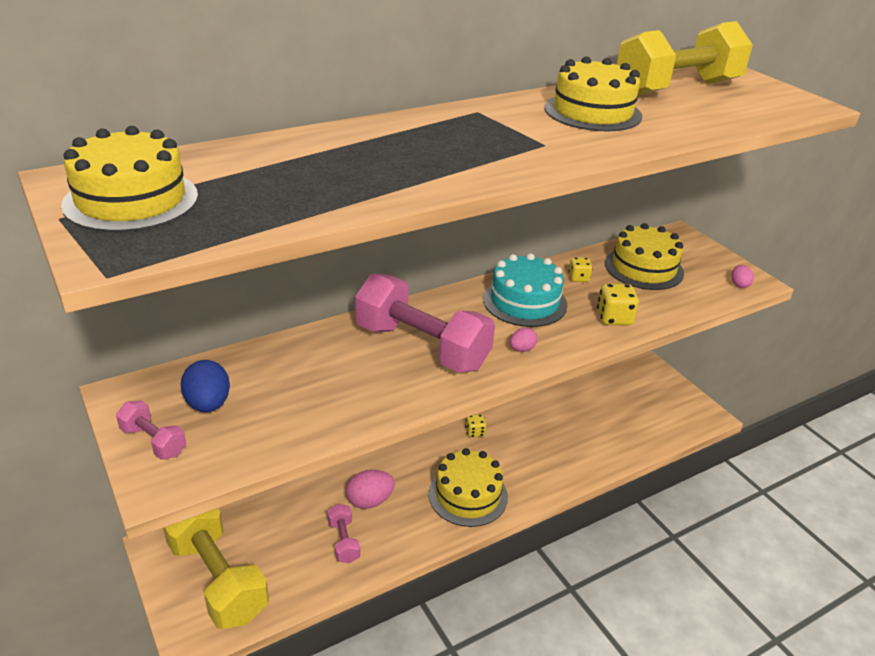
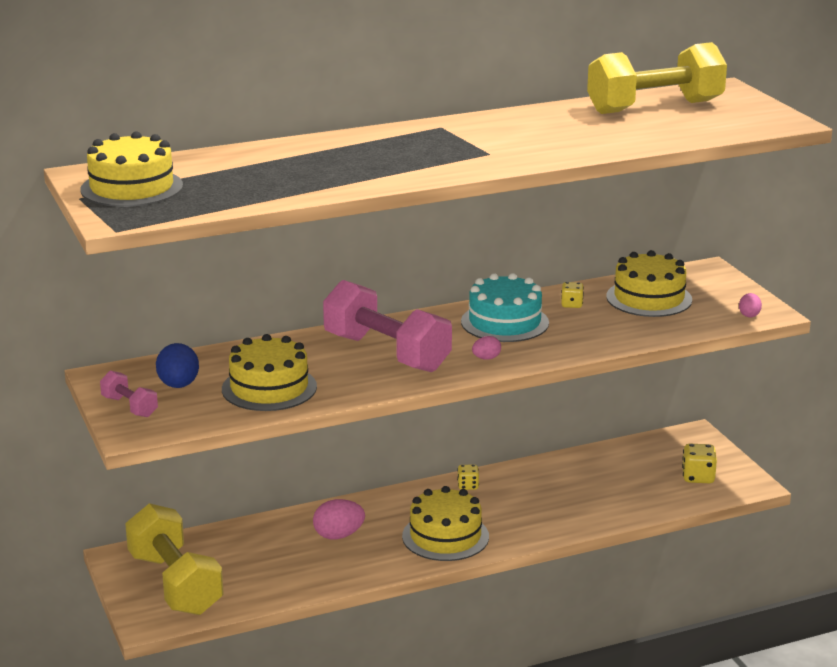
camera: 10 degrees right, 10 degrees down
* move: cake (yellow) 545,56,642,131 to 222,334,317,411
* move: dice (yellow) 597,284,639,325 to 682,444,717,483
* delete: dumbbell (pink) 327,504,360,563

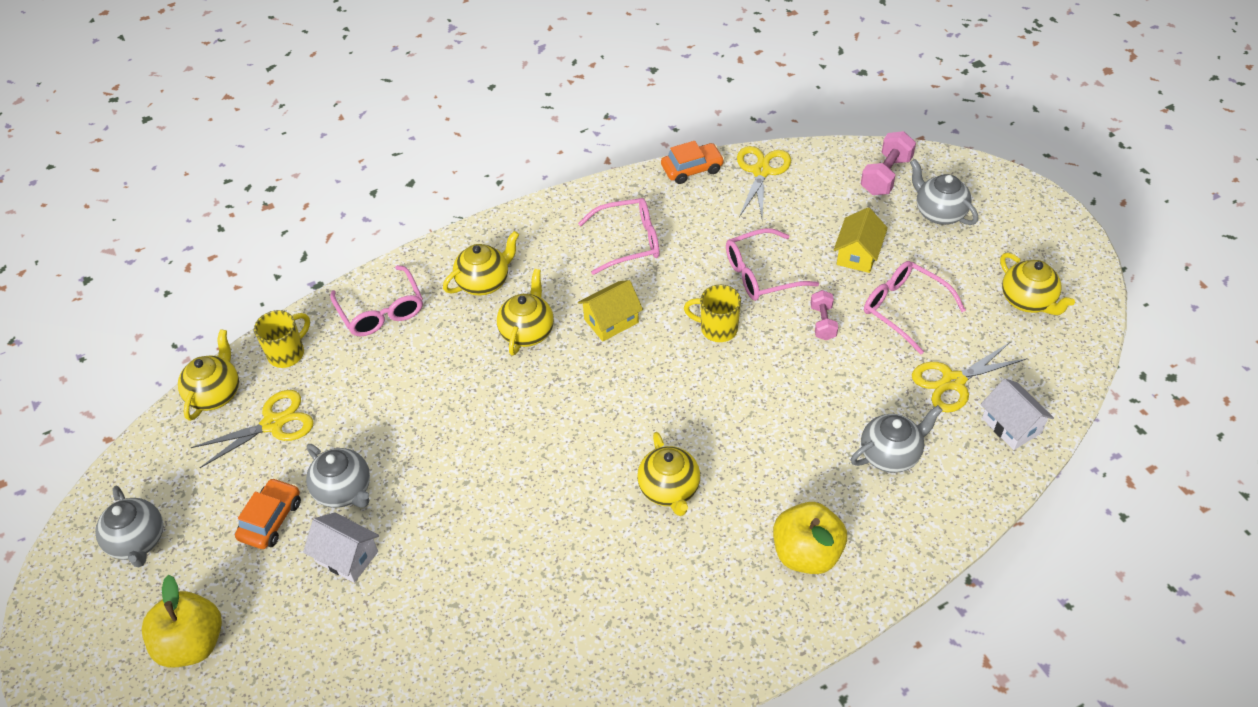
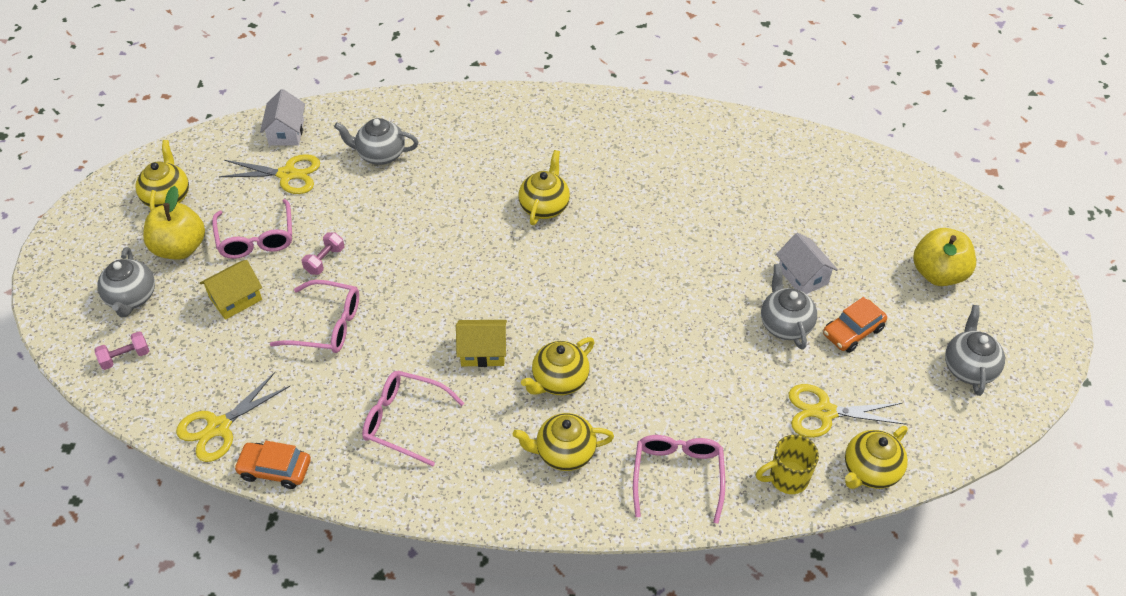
camera: 150 degrees left, 0 degrees up
* resize: dumbbell (pink) 861,131,916,195 = 95,331,149,370 x0.64
* delete: mug (yellow) 684,285,741,342
* move: apple (yellow) 773,502,847,574 to 143,186,205,260

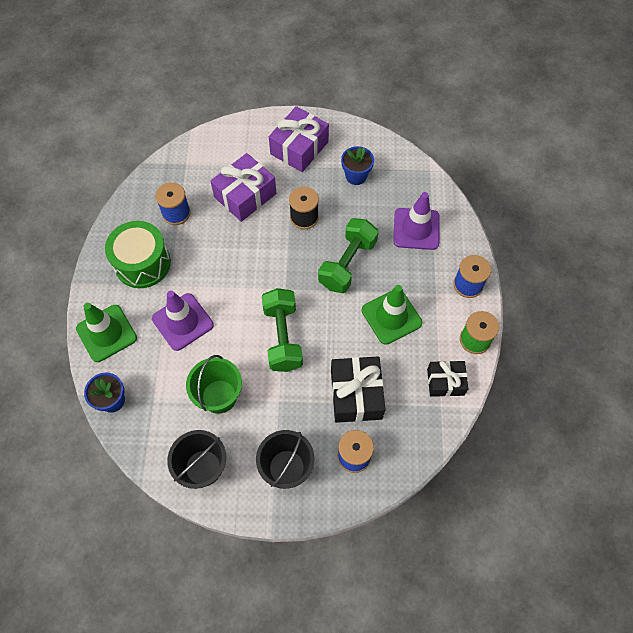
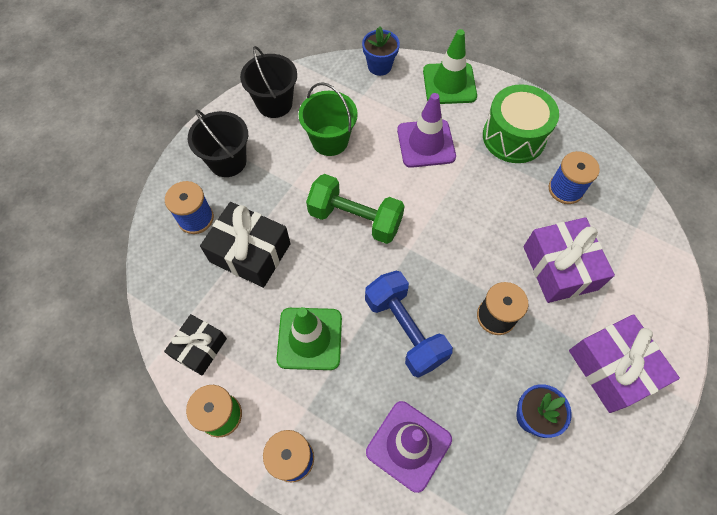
camera: 120 degrees right, 0 degrees up
* recolor: dumbbell (green) 318,218,379,293 to dumbbell (blue) 365,271,453,378

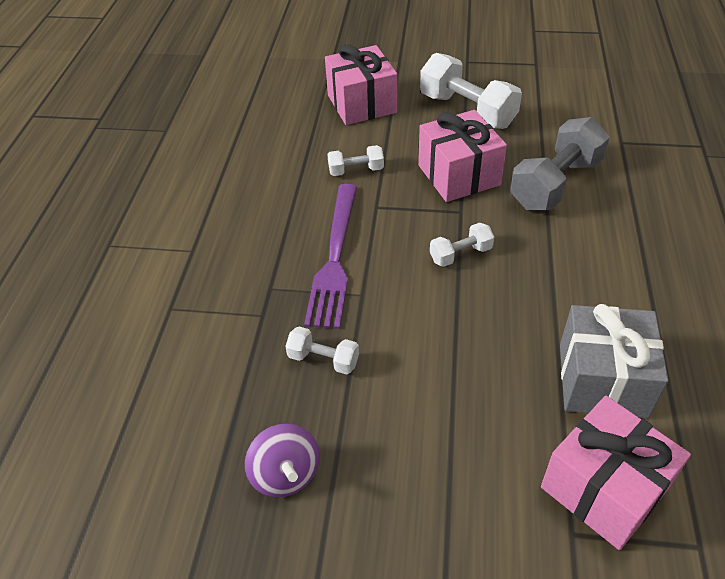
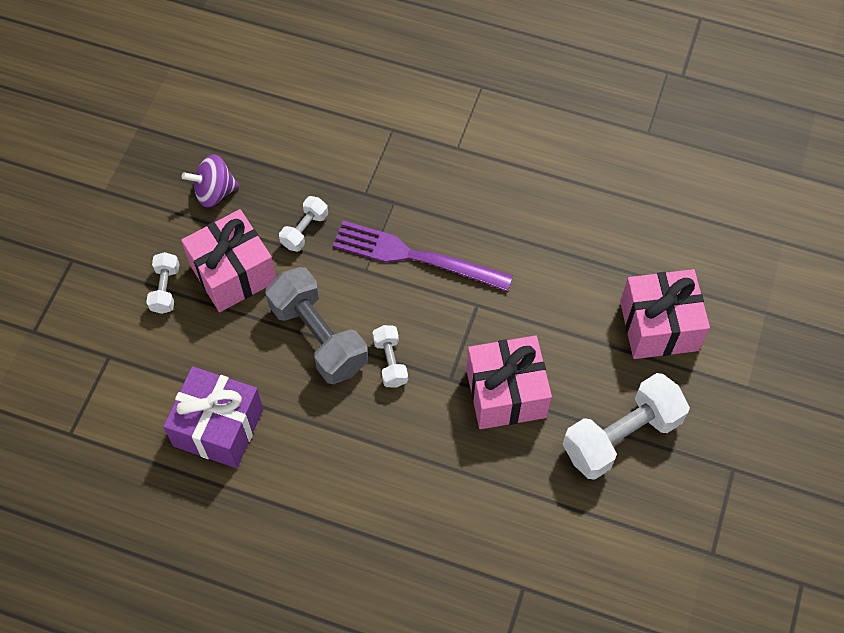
camera: 100 degrees right, 15 degrees up
* move: dumbbell (grey) 510,117,610,210 to 266,267,368,384
* move: dumbbell (white) 327,145,384,176 to 146,252,179,314
* recolor: gift (grey) 560,304,668,419 to gift (purple) 163,366,263,468
* move: gift (pink) 541,396,691,550 to 181,209,276,312

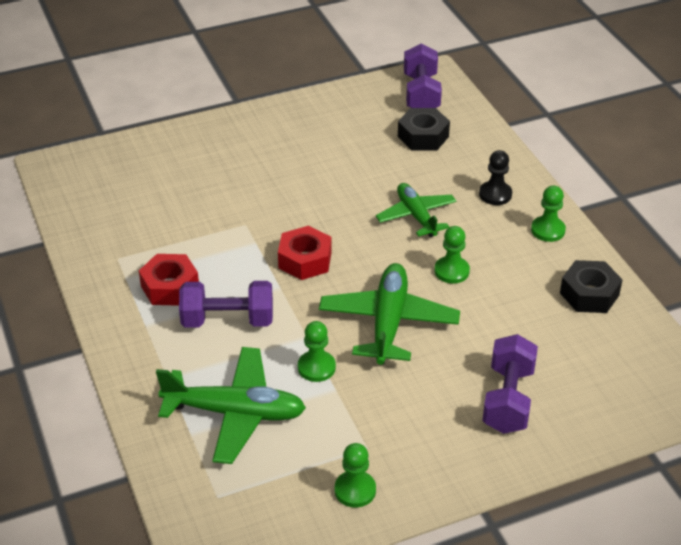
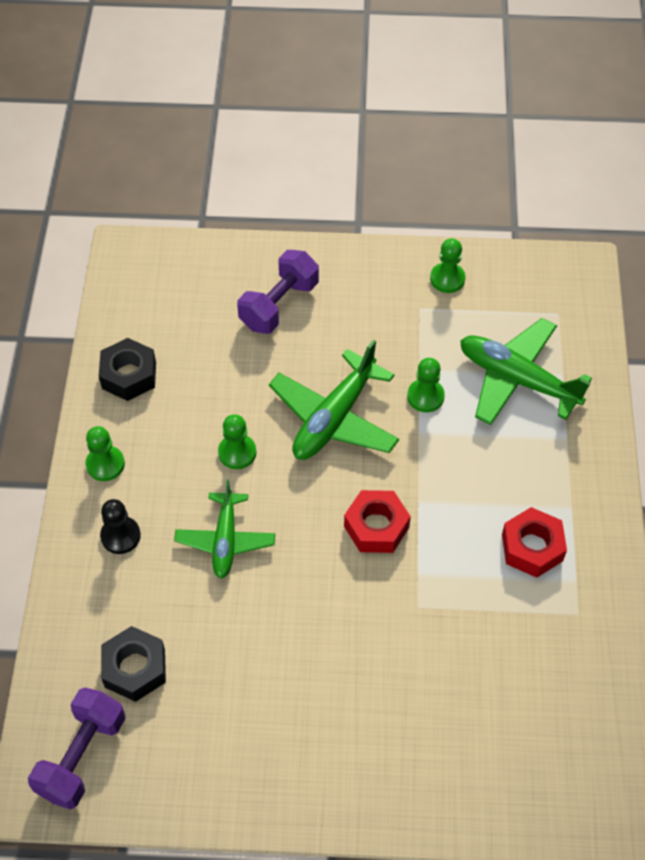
camera: 155 degrees left, 15 degrees up
* delete: dumbbell (purple) 179,281,273,328

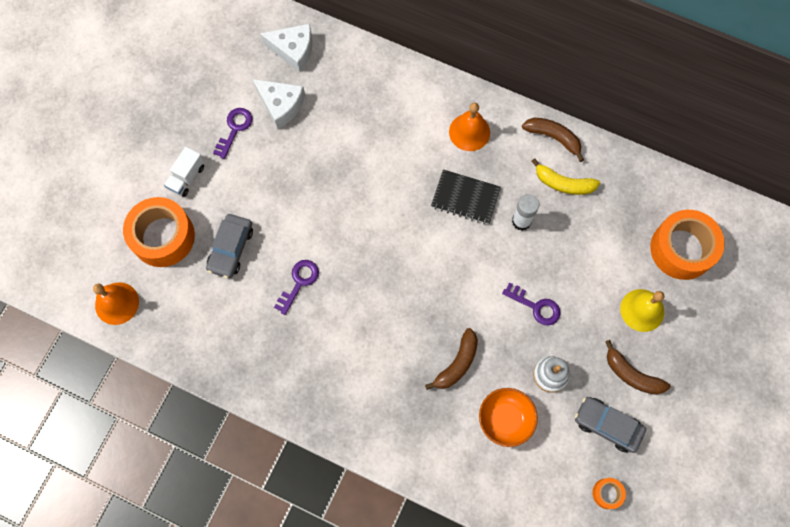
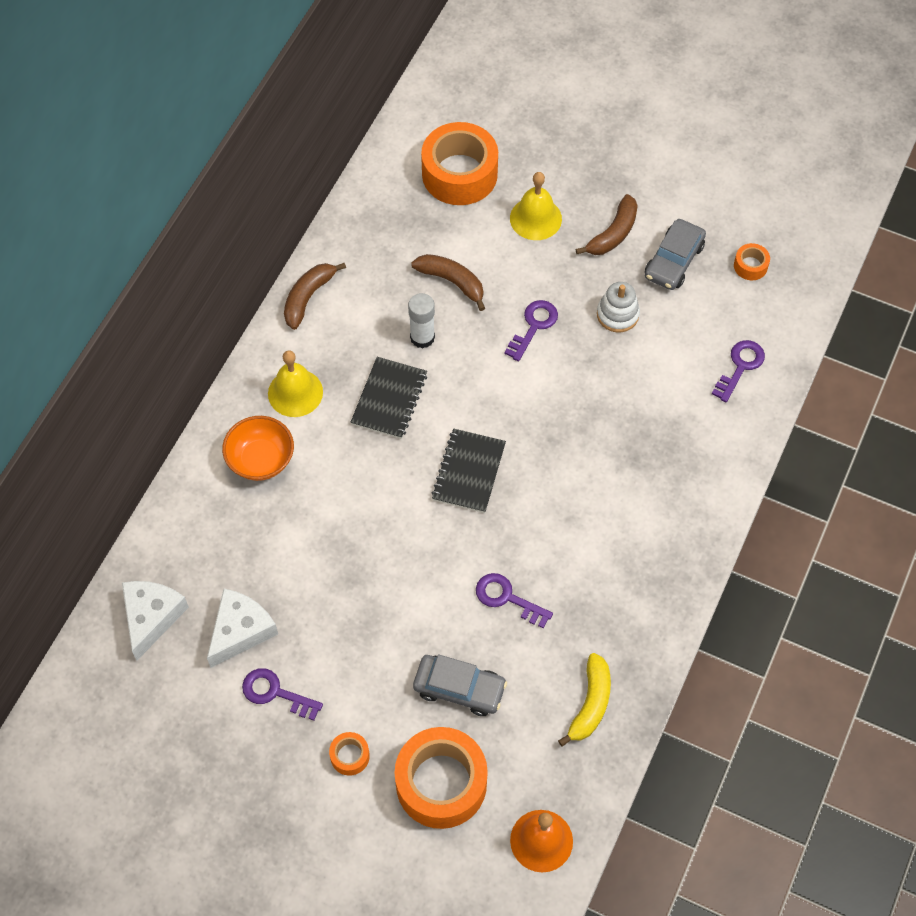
camera: 90 degrees left, 10 degrees down
* recolor: bell (orange) 449,103,490,151 to bell (yellow) 268,350,323,417
* replace: truck (white) 164,147,204,197 to tape (orange) 329,732,370,776
* move: banana (yellow) 531,158,600,195 to 558,653,611,747
* move: banana (brown) 425,328,478,390 to 411,254,485,311
* move: bowl (orange) 479,388,538,447 to 222,416,294,481
* insert: key (purple) 712,340,765,402
* insert: notebook (black) 431,428,506,513

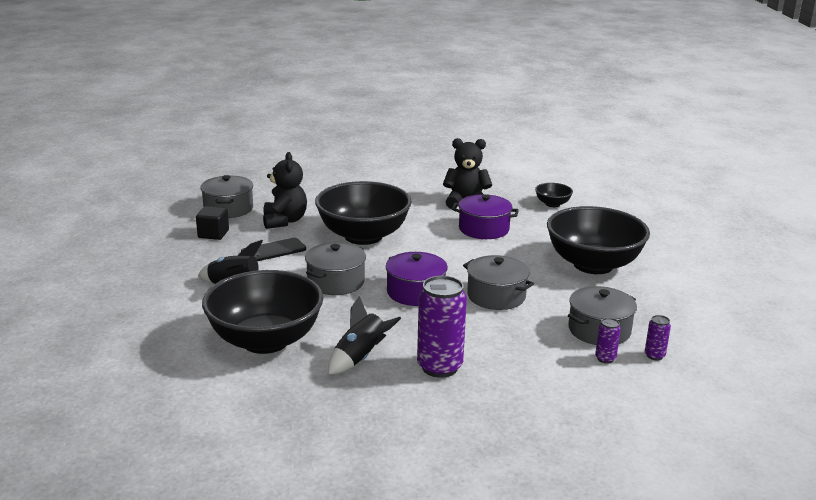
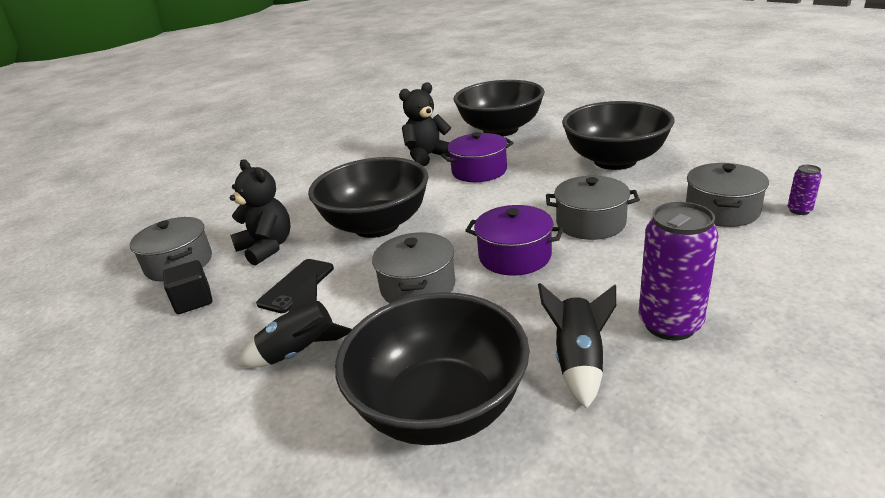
camera: 30 degrees left, 5 degrees up
* resize: bowl (black) 535,183,573,207 = 453,80,545,136 x2.34
* delete: can (purple) 595,318,621,364

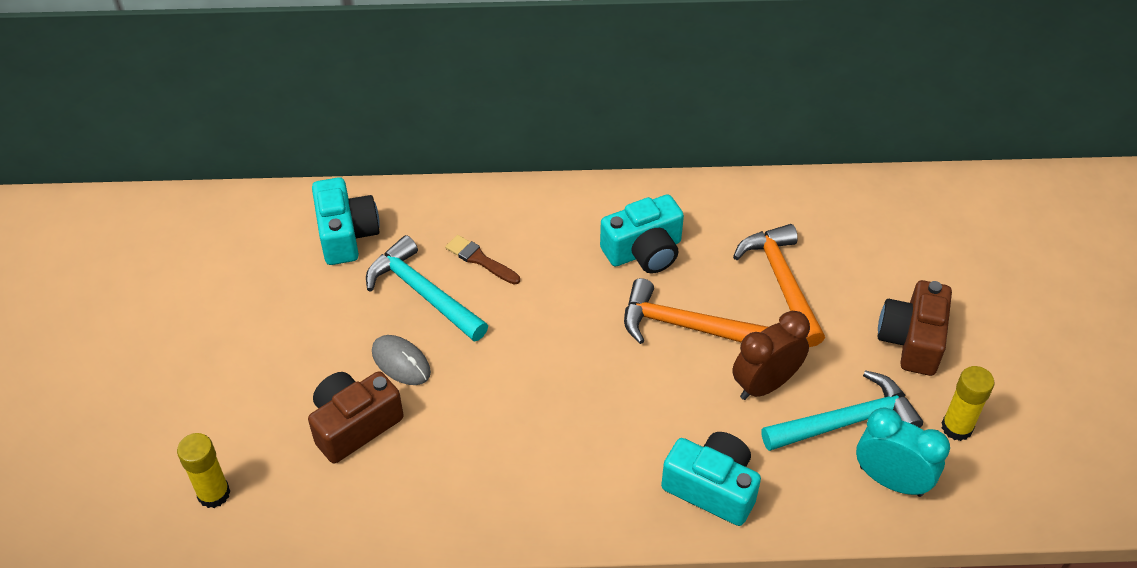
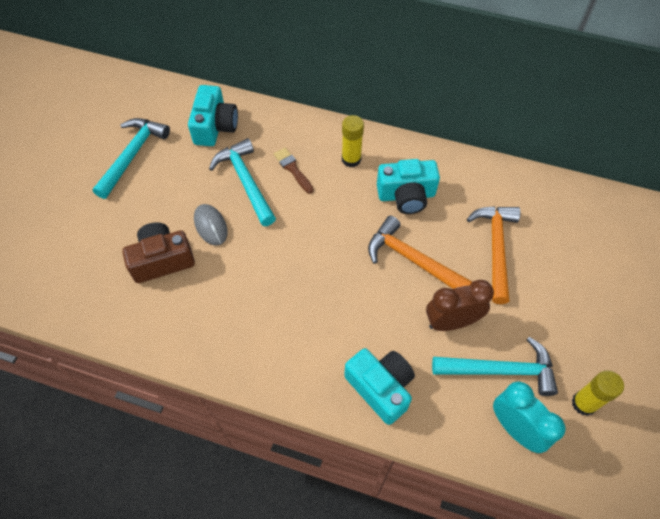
camera: 20 degrees right, 10 degrees up
* delete: camera (brown) 878,280,952,376
* move: glue stick (yellow) 177,433,230,508 to 342,115,364,167
* insert: hammer (turquoise) 93,118,170,199

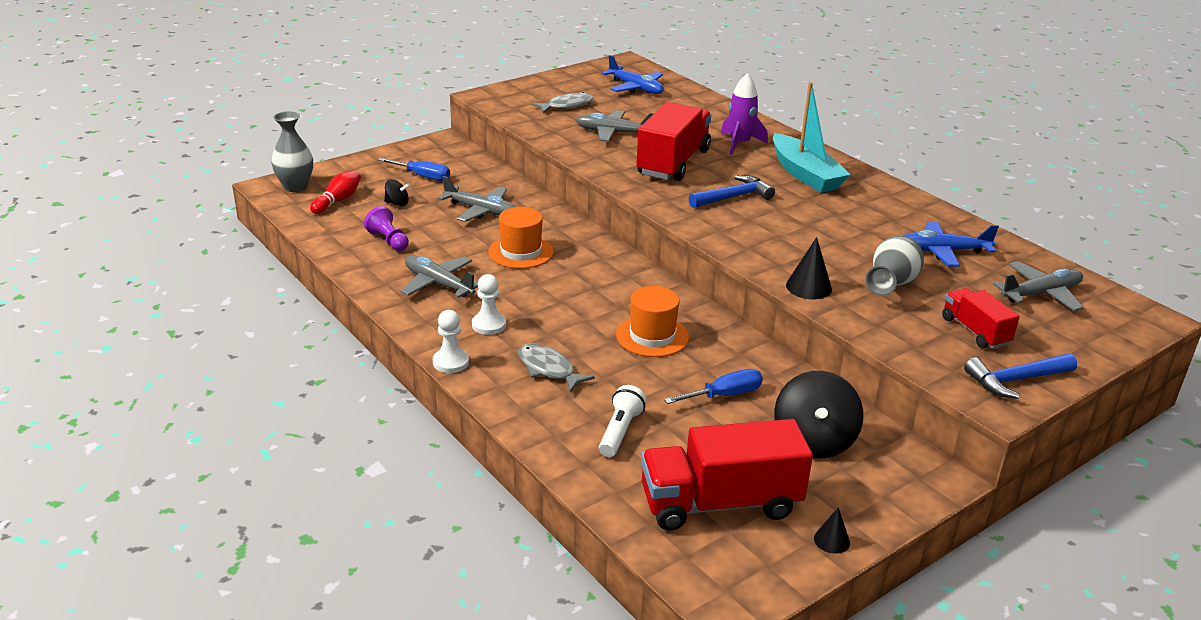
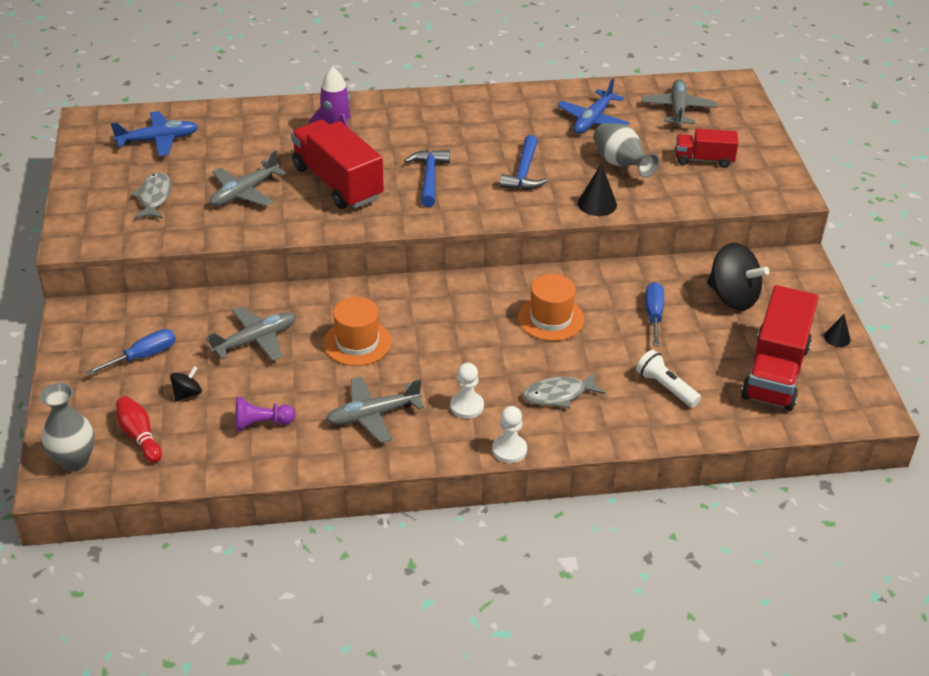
camera: 60 degrees left, 10 degrees up
* delete: boat (turquoise) 773,82,851,193
* move: hammer (blue) 964,354,1077,399 to 500,135,547,190

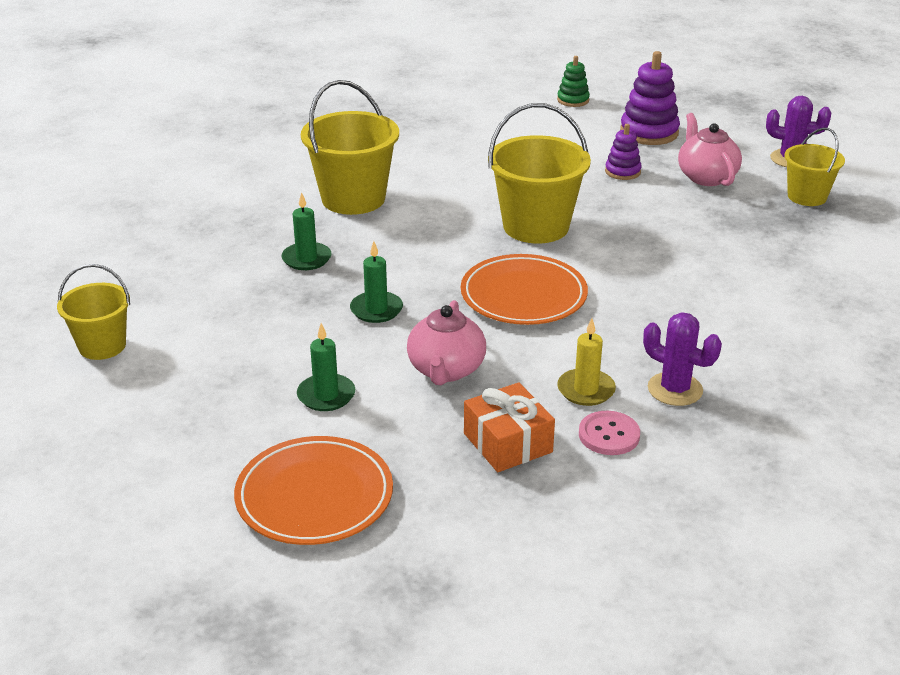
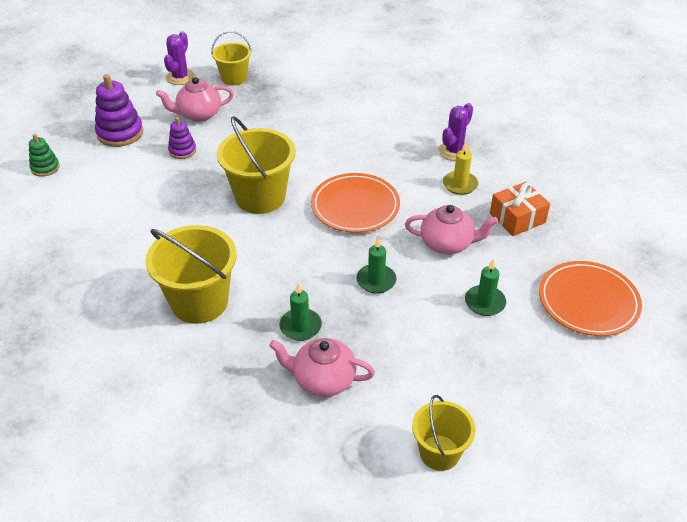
camera: 90 degrees left, 10 degrees up
* delete: button (pink) 579,411,640,455
* insert: teapot (pink) 269,338,375,397

